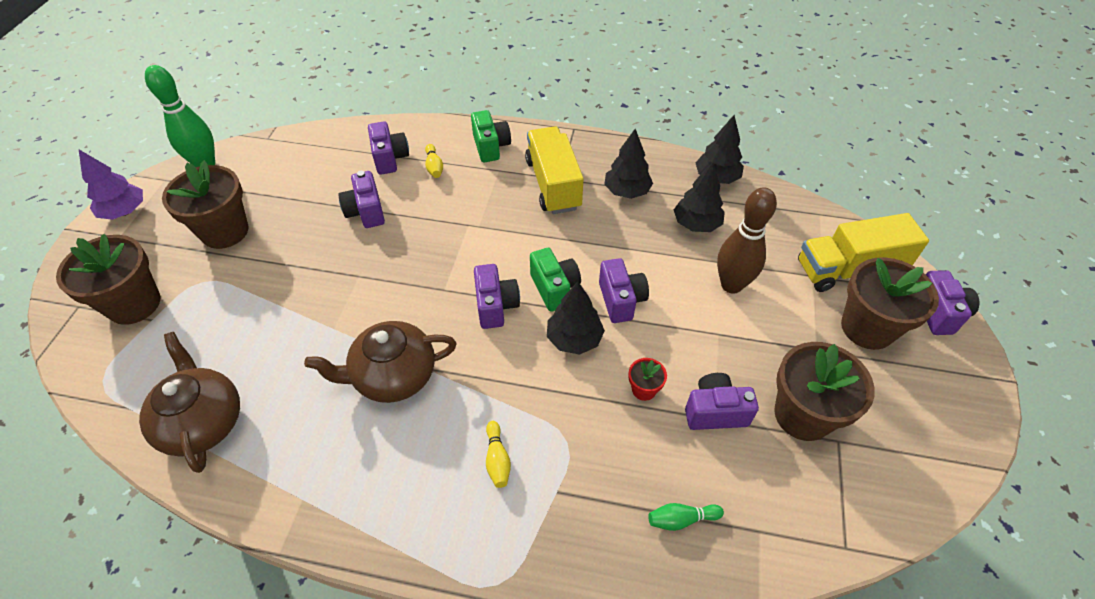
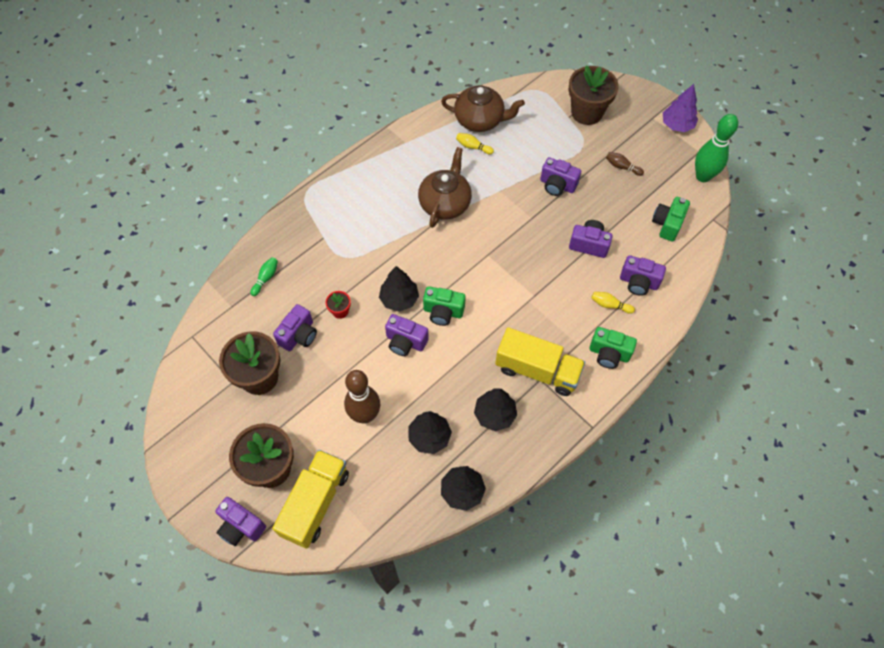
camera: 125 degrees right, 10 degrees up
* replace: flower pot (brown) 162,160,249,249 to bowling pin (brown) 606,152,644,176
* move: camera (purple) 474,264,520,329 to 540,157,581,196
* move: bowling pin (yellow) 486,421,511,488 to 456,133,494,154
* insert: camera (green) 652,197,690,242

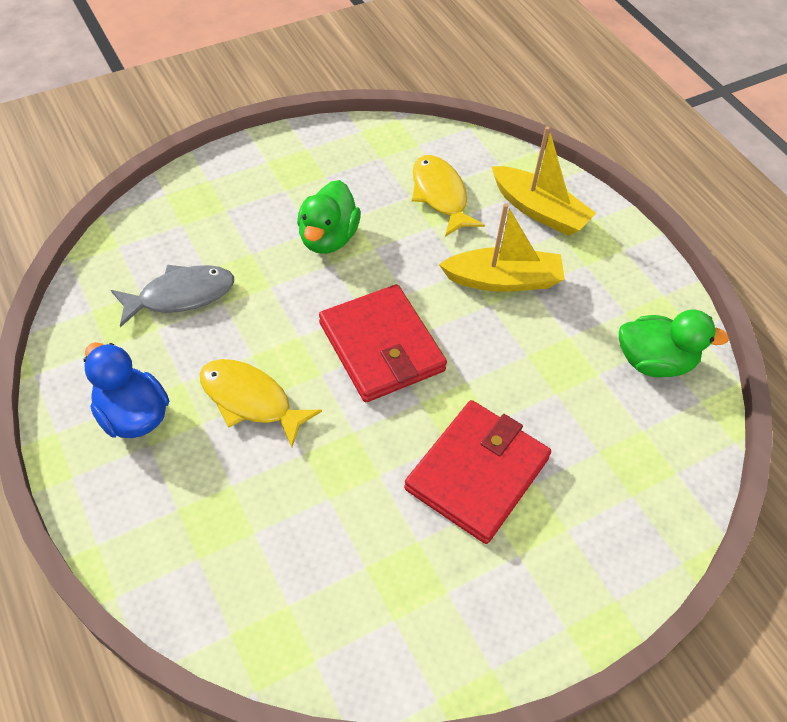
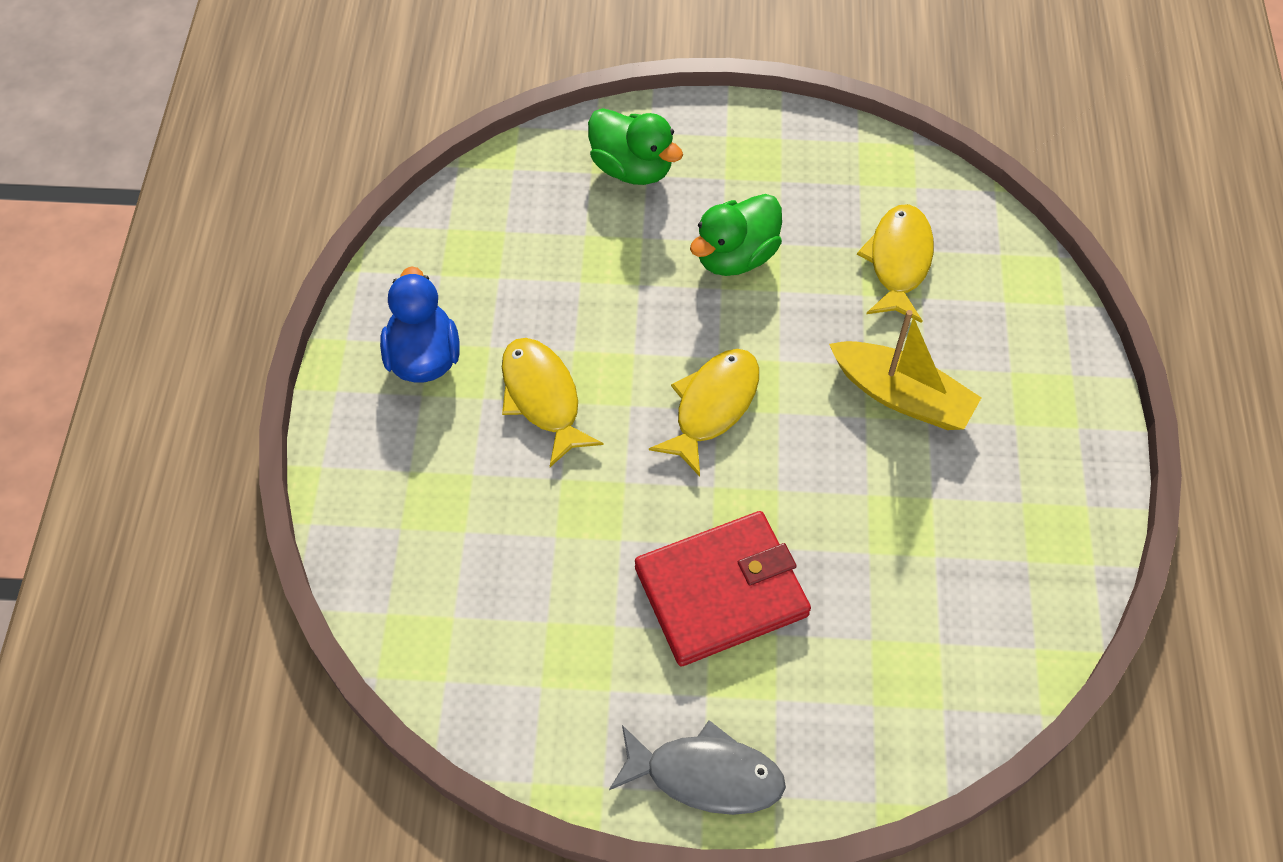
camera: 35 degrees right, 5 degrees up
* delete: boat (yellow) 491,126,596,236
* move: fish (grey) 111,265,234,327 to 609,720,786,815
* replace: wallet (red) 319,284,447,402 to fish (yellow) 649,349,759,477
* move: duck (green) 619,310,729,378 to 588,108,683,185

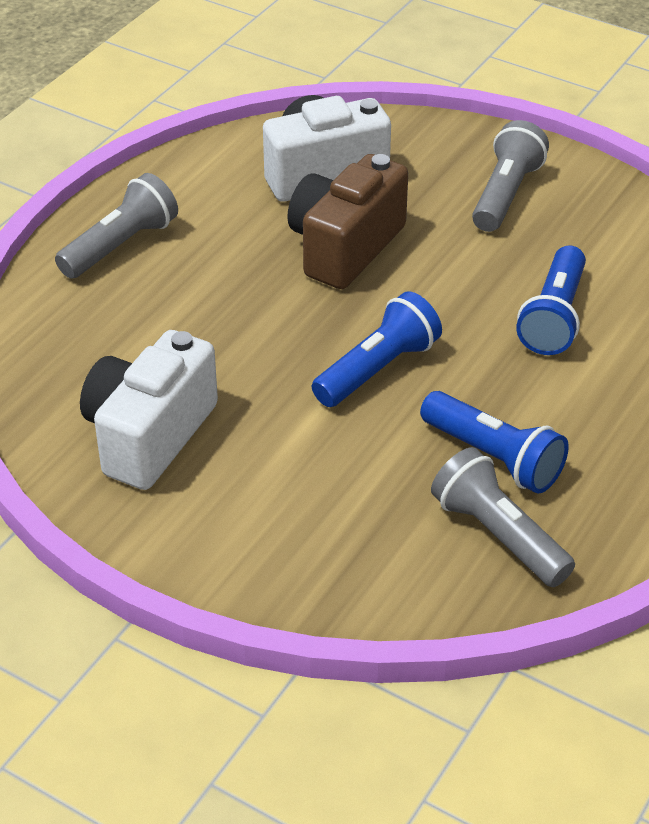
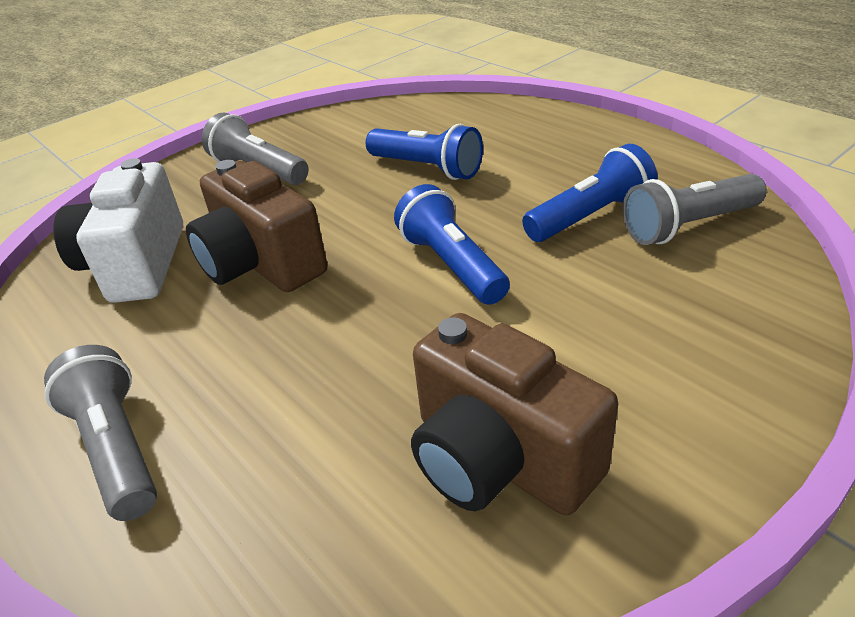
camera: 70 degrees left, 5 degrees down
* recolor: camera (white) 80,330,218,490 to camera (brown) 411,313,618,515

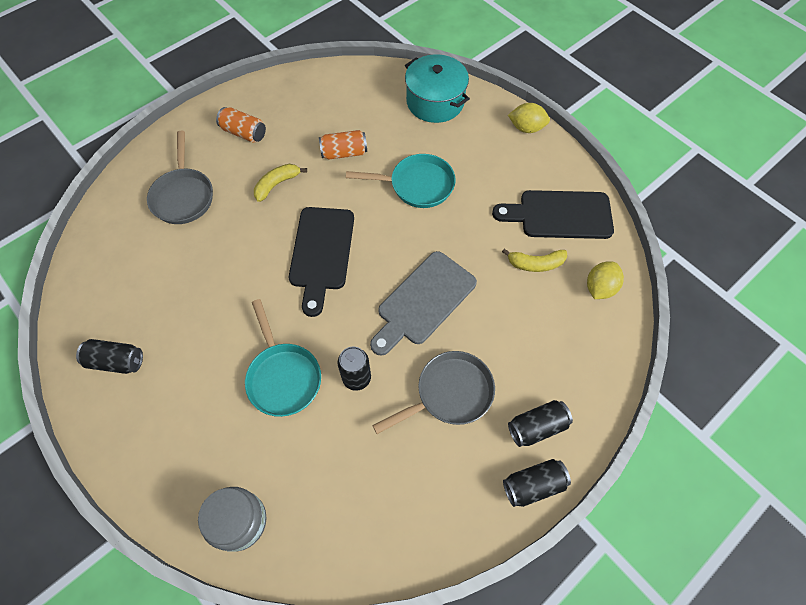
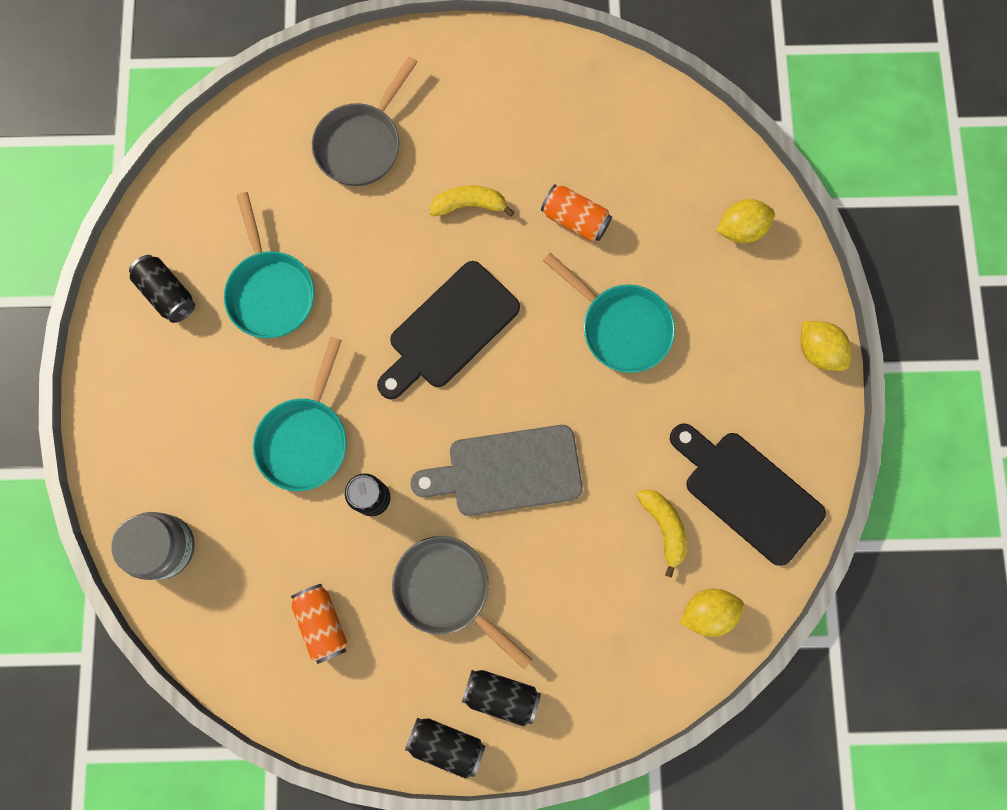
camera: 40 degrees right, 15 degrees up
* replace: pot (turquoise) 405,54,470,123 to lemon (yellow) 717,199,775,243
* move: can (orange) 216,107,266,143 to 291,584,347,664
* rotate: banana (yellow) 502,248,567,272 = 637,489,687,578 150 degrees counterclockwise
* rotate: pan (grey) 372,351,495,434 = 392,536,532,670 150 degrees counterclockwise
* insert: pan (turquoise) 224,192,314,338

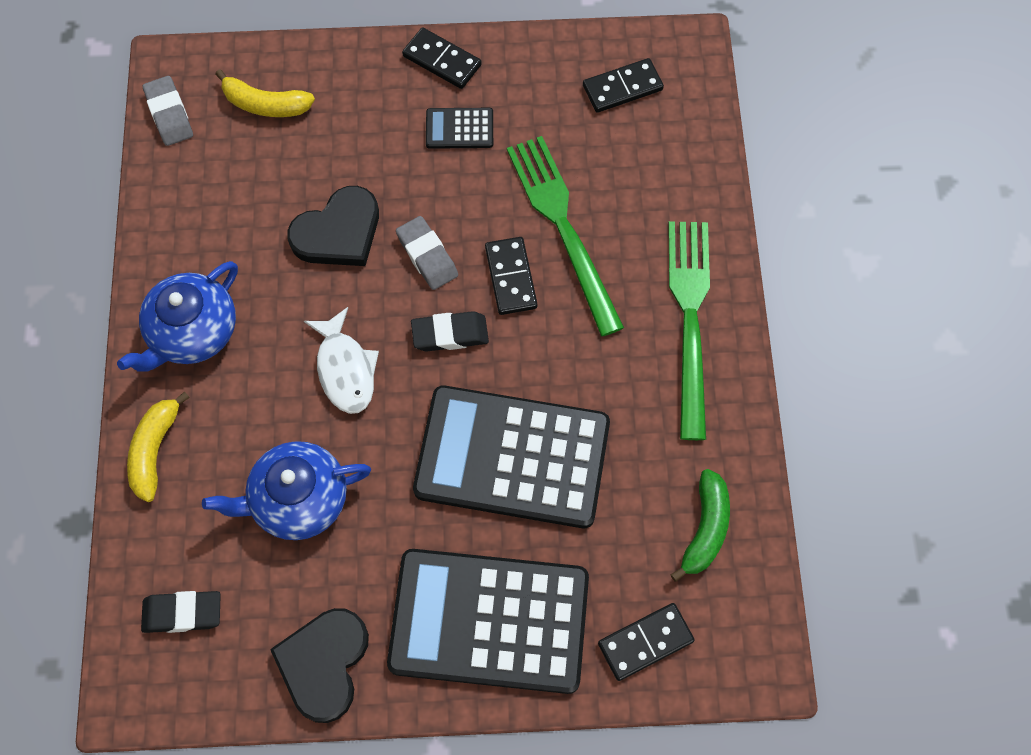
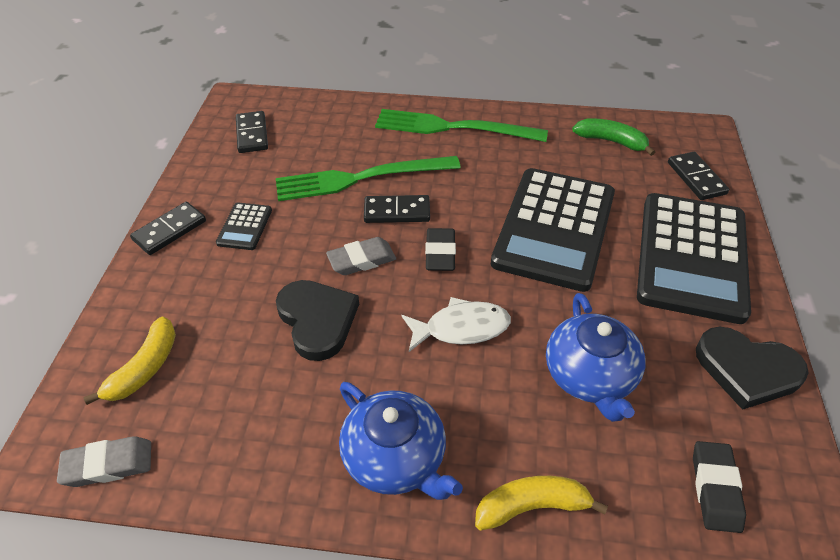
camera: 80 degrees left, 20 degrees down
* rotate: banana (yellow) 127,391,190,502 = 475,476,608,531 150 degrees clockwise

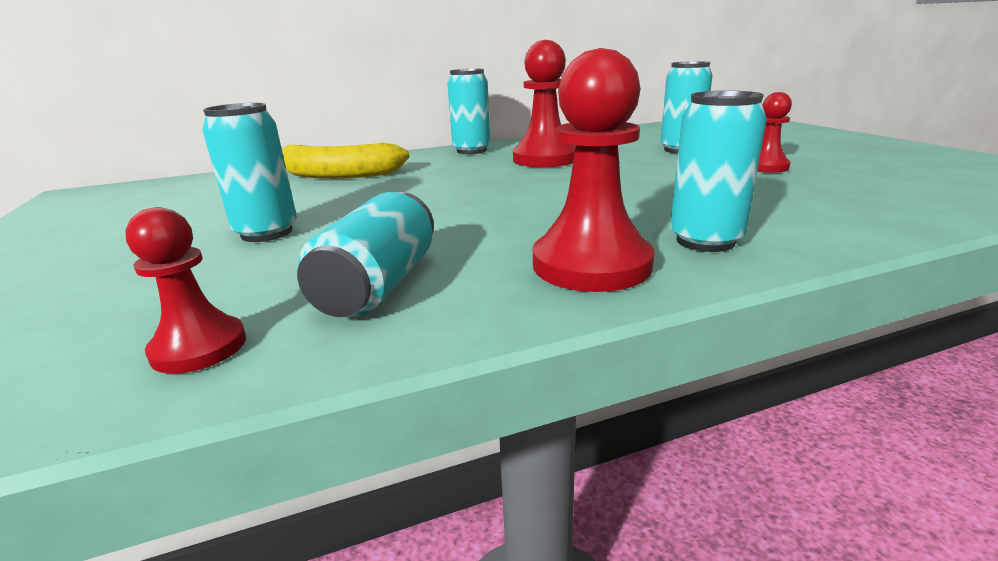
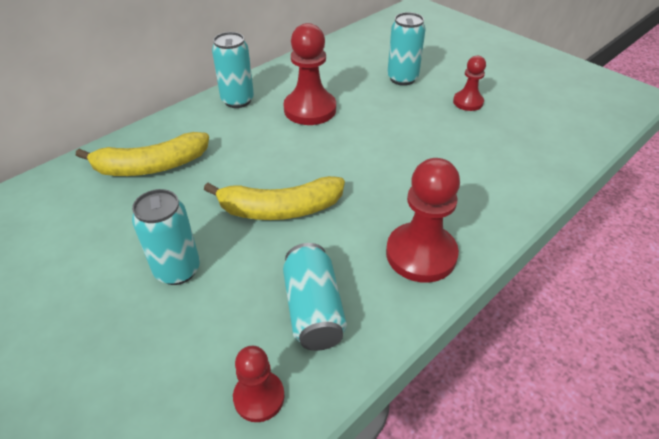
camera: 25 degrees left, 20 degrees up
* delete: can (turquoise) 670,91,767,252
* insert: banana (yellow) 204,176,345,220

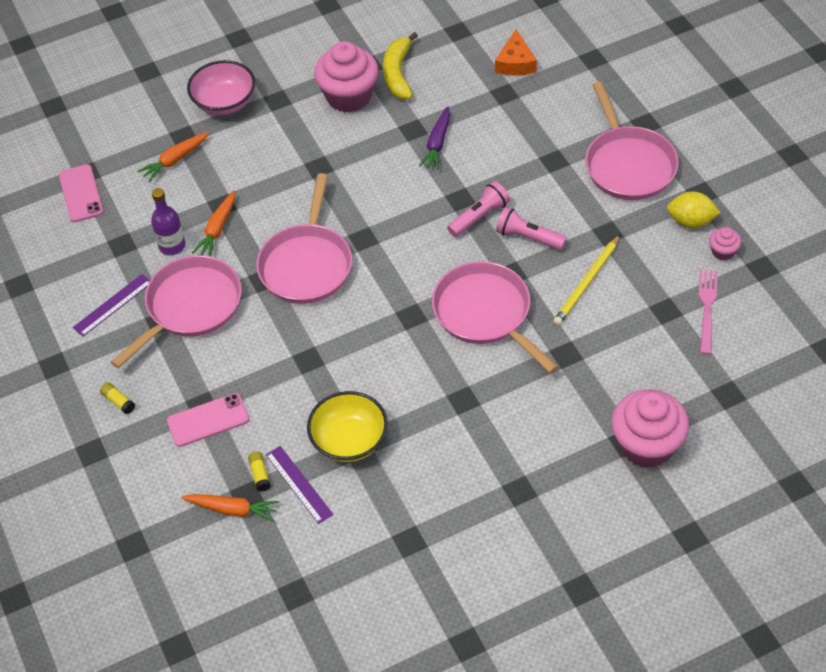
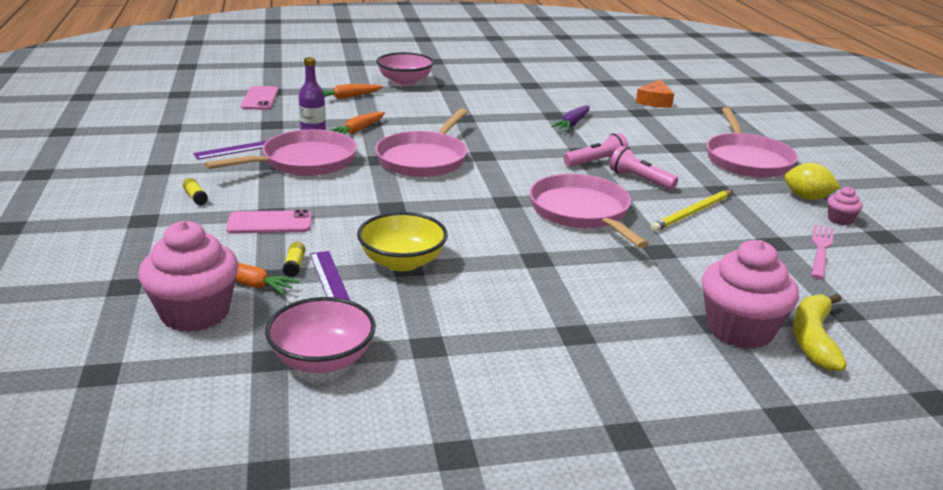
camera: 10 degrees right, 25 degrees down
* move: banana (yellow) 383,32,418,99 to 793,294,847,371
* move: cupcake (pink) 314,41,379,113 to 138,221,239,332
* insert: bowl (pink) 265,297,376,373

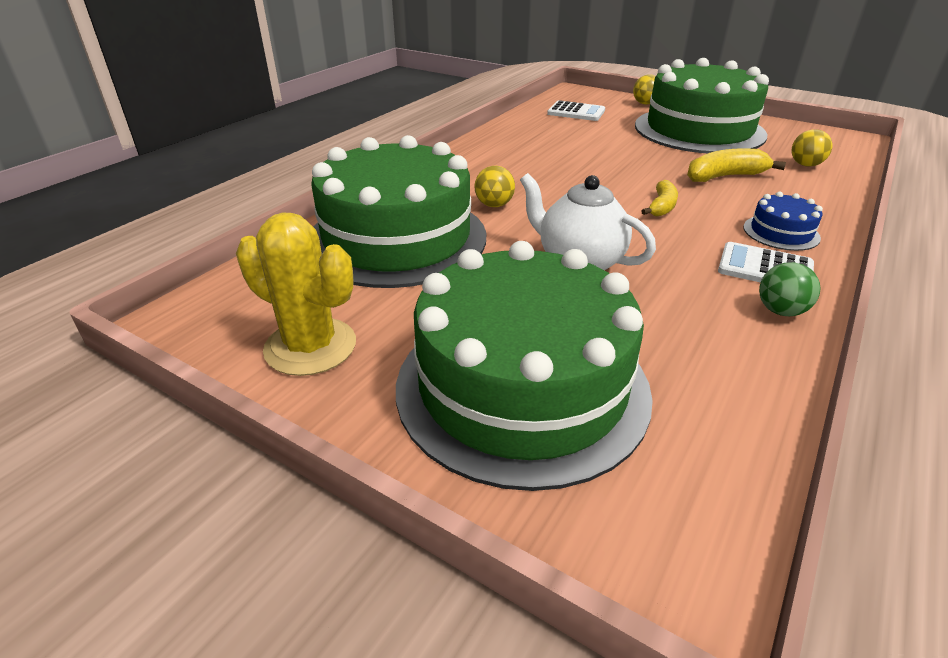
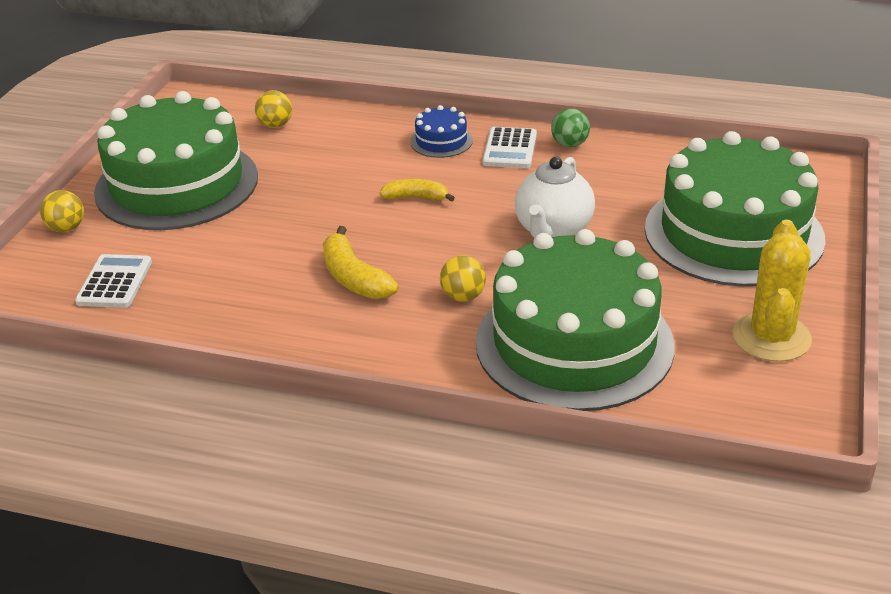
camera: 105 degrees left, 0 degrees up
* move: banana (yellow) 687,148,786,182 to 323,226,399,299

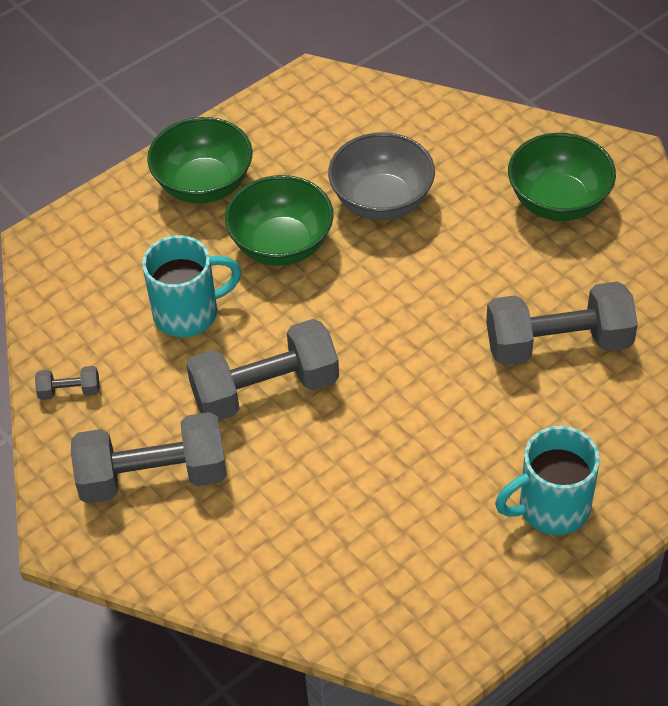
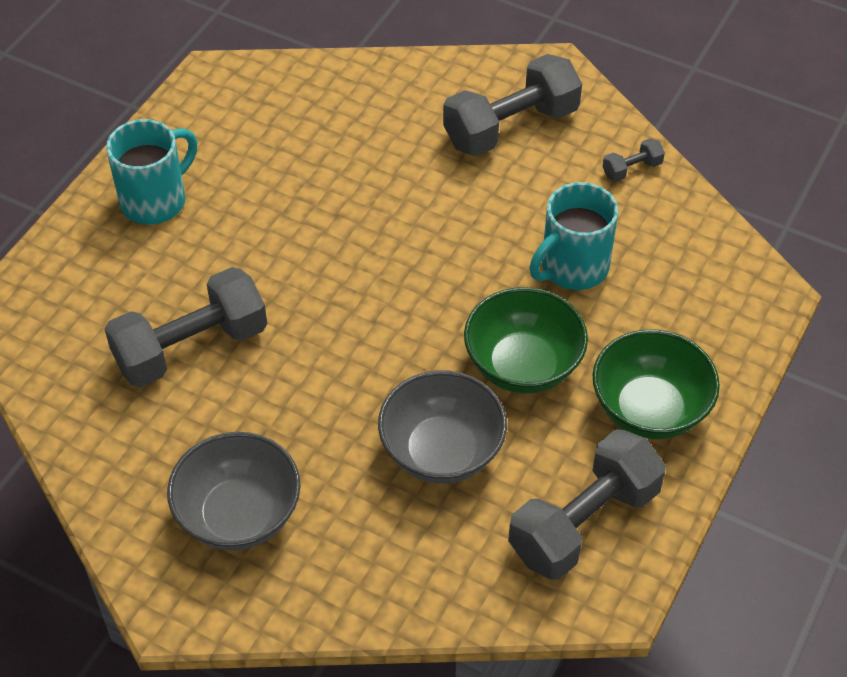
camera: 155 degrees right, 0 degrees up
* recolor: bowl (green) 508,133,616,221 to bowl (grey) 167,432,301,551
* move: dumbbell (grey) 186,319,339,421 to 508,429,666,580

